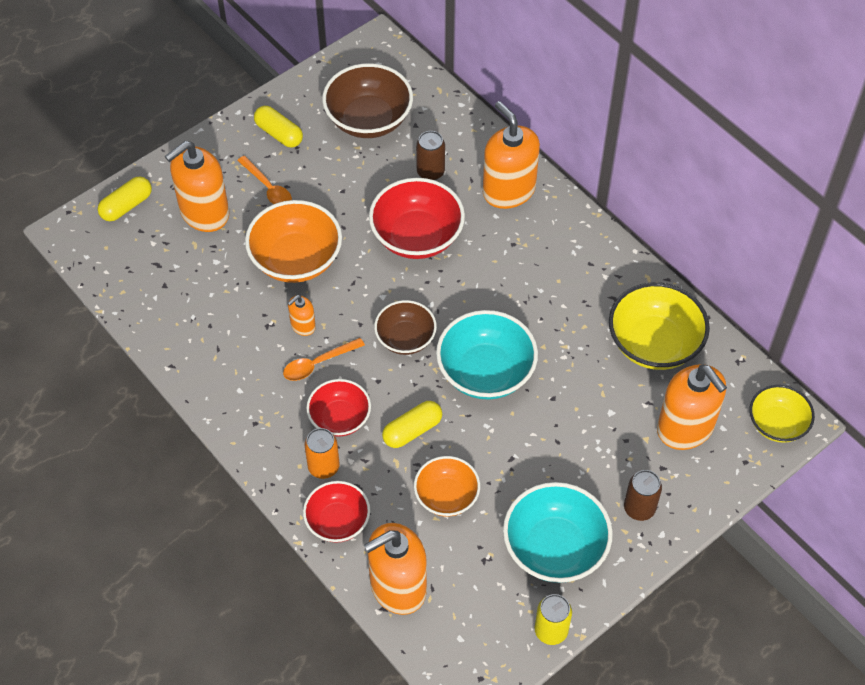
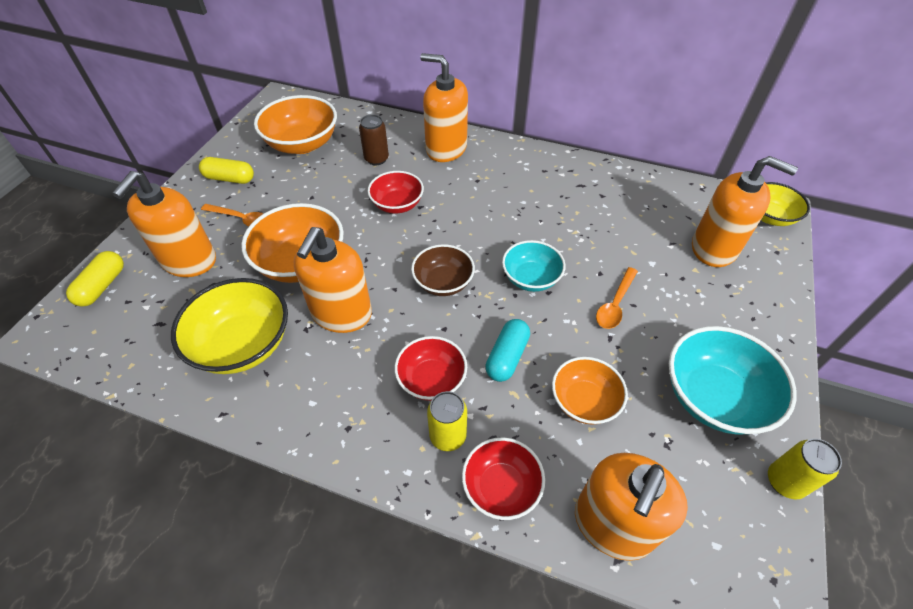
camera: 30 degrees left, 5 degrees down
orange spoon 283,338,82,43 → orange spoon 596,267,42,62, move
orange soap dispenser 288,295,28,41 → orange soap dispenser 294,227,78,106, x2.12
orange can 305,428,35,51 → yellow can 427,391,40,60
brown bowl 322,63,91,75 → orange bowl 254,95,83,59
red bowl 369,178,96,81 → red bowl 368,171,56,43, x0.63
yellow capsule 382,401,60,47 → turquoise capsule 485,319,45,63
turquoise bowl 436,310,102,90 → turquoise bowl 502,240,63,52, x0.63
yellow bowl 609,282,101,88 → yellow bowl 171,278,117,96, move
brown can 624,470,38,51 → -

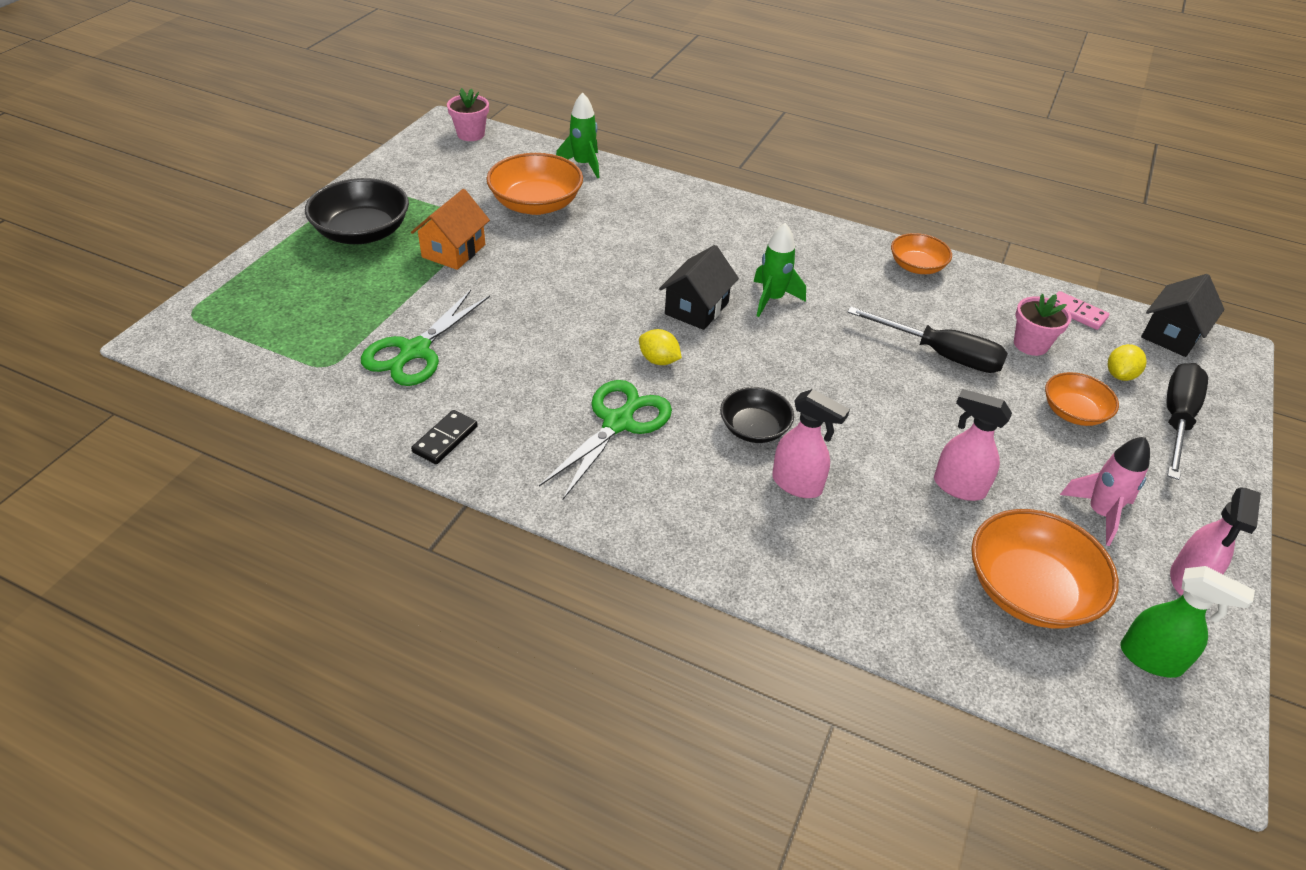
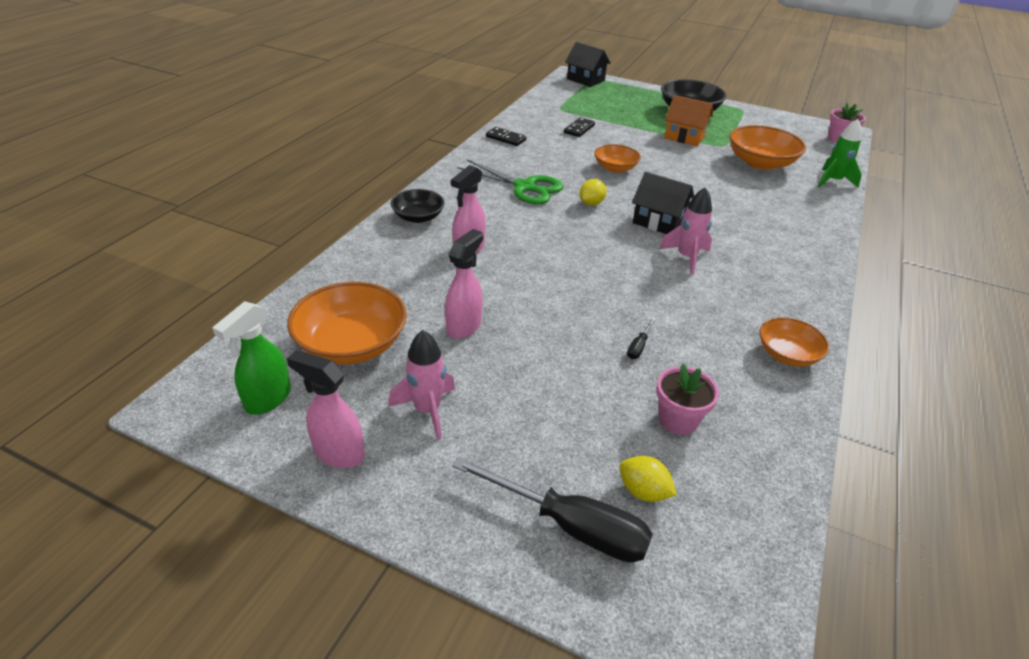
camera: 90 degrees right, 5 degrees down
green scissors 361,290,129,96 → black domino 564,117,31,20
black bowl 720,387,74,56 → black bowl 390,189,55,34, move
green rocket 753,223,53,94 → pink rocket 659,187,53,88
black screwdriver 847,307,161,66 → black screwdriver 627,317,29,42, x0.42
orange bowl 1045,372,74,54 → orange bowl 594,144,47,29, move
pink domino 1056,291,53,39 → -
black house 1141,274,83,83 → black house 565,42,46,45, move

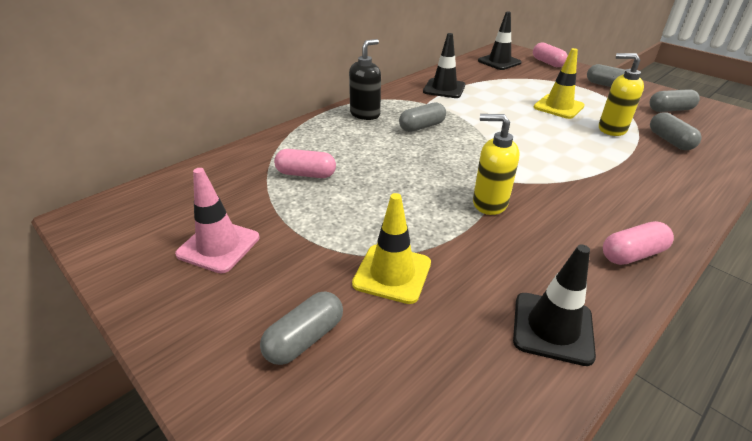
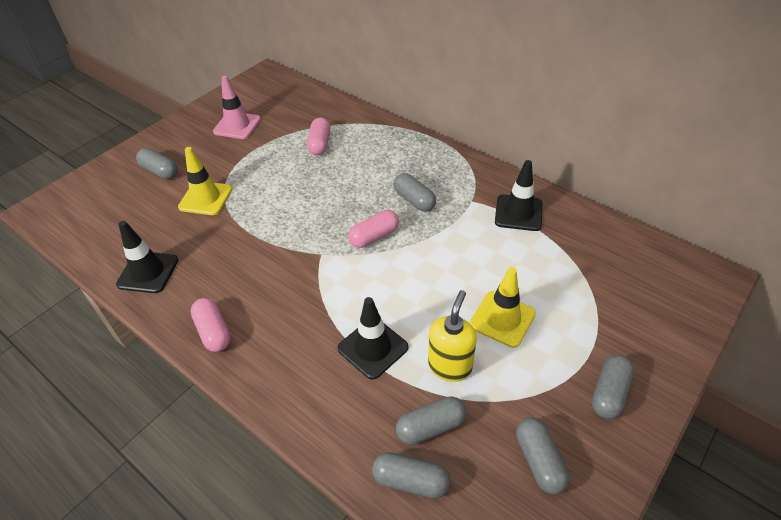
camera: 85 degrees right, 10 degrees up
black soap dispenser 349,39,32,81 → -
yellow soap dispenser 473,114,47,101 → -
black traffic cone 478,11,44,59 → black traffic cone 338,297,71,83, move
pink capsule 533,43,35,24 → pink capsule 348,210,51,38, move
- → grey capsule 372,452,79,46

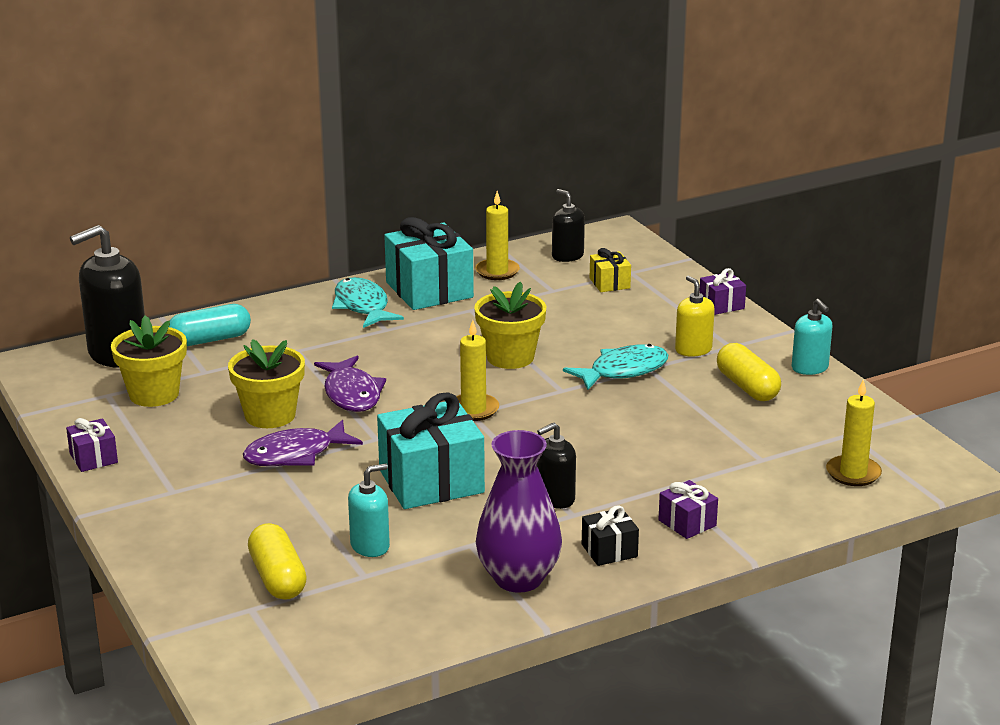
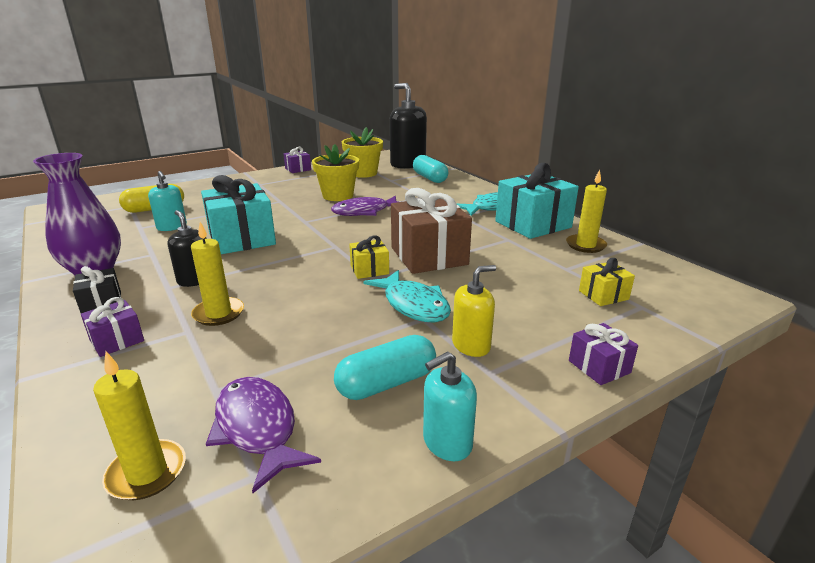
camera: 85 degrees right, 0 degrees up
purple fish 243,420,120,46 → purple fish 206,377,115,116, move
yellow candle 456,320,43,101 → yellow candle 191,222,53,104, move
yellow flower pot 474,281,72,88 → brown gift 391,188,81,86
black soap dispenser 552,189,33,73 → -
yellow capsule 717,343,64,58 → turquoise capsule 334,335,102,65
- → yellow gift 349,235,40,44

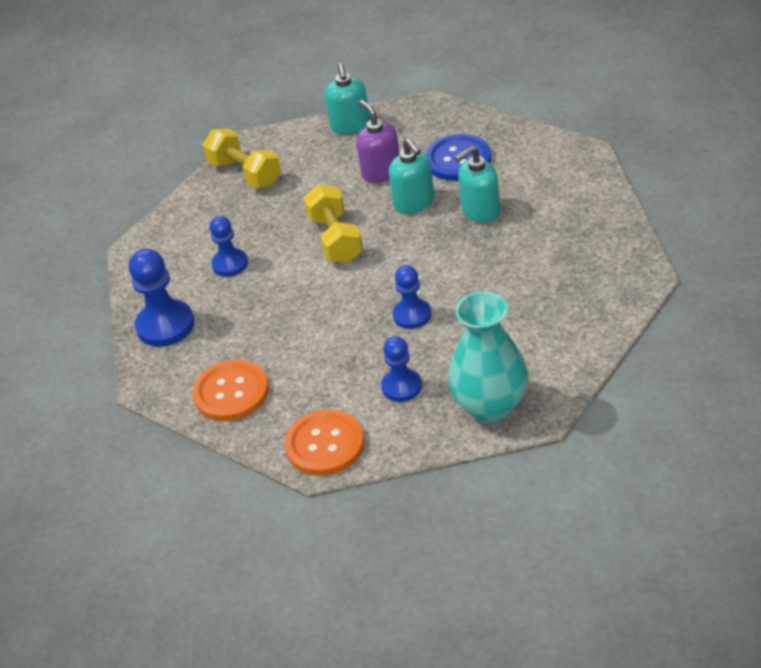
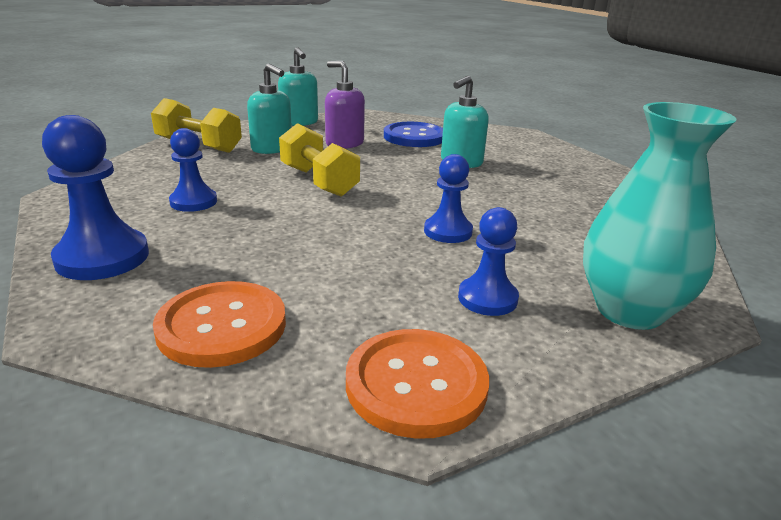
camera: 25 degrees left, 15 degrees down
turquoise soap dispenser 389,138,45,76 → turquoise soap dispenser 247,63,45,91, move

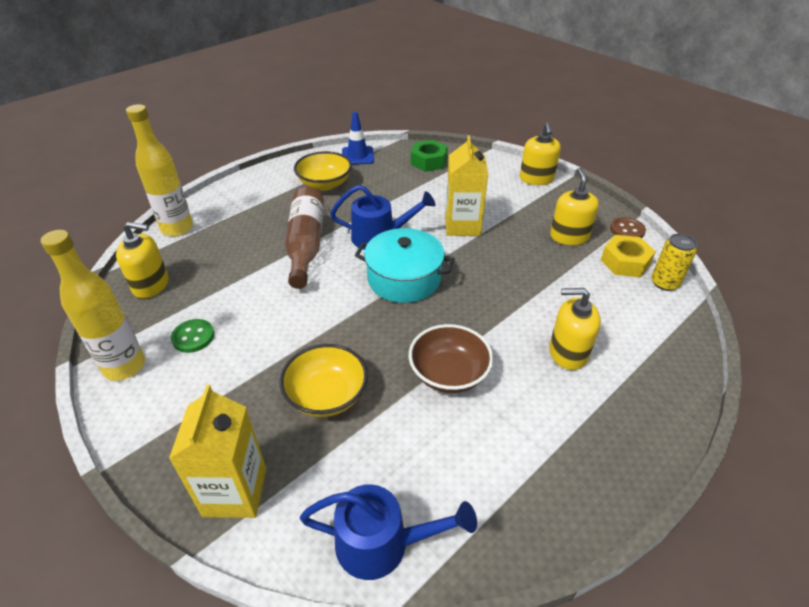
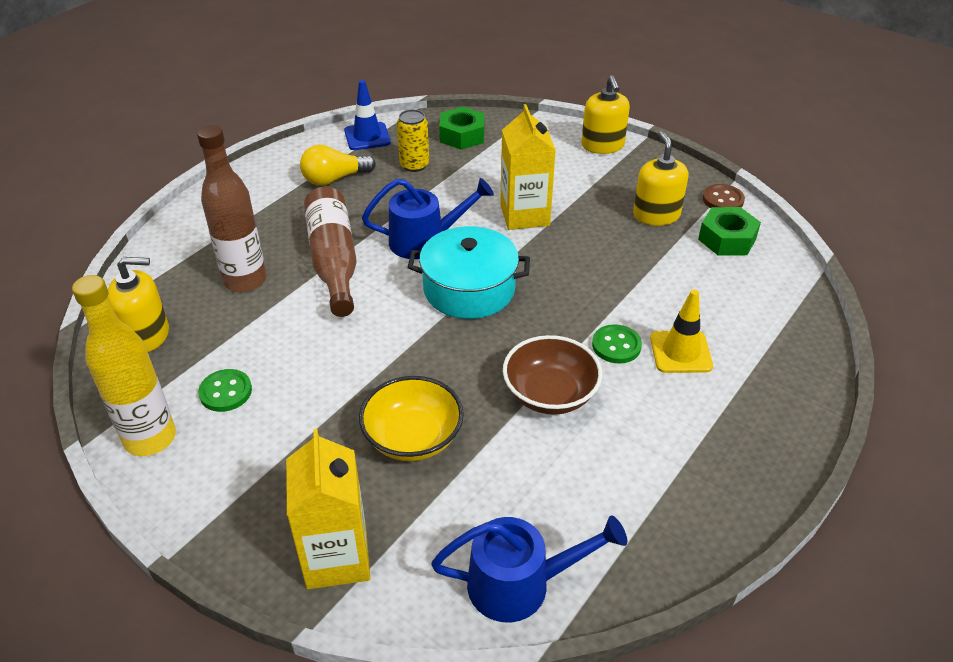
camera: 10 degrees left, 0 degrees up
yellow bottle 126,104,67,132 → -
yellow bowl 294,151,58,40 → yellow light bulb 300,145,76,41
yellow soap dispenser 549,288,52,82 → yellow traffic cone 650,289,63,84
yellow nut 601,235,55,43 → green nut 698,207,63,48
yellow can 652,233,45,58 → yellow can 397,109,32,63, move
- → brown bottle 197,125,70,167
- → green button 592,324,50,40

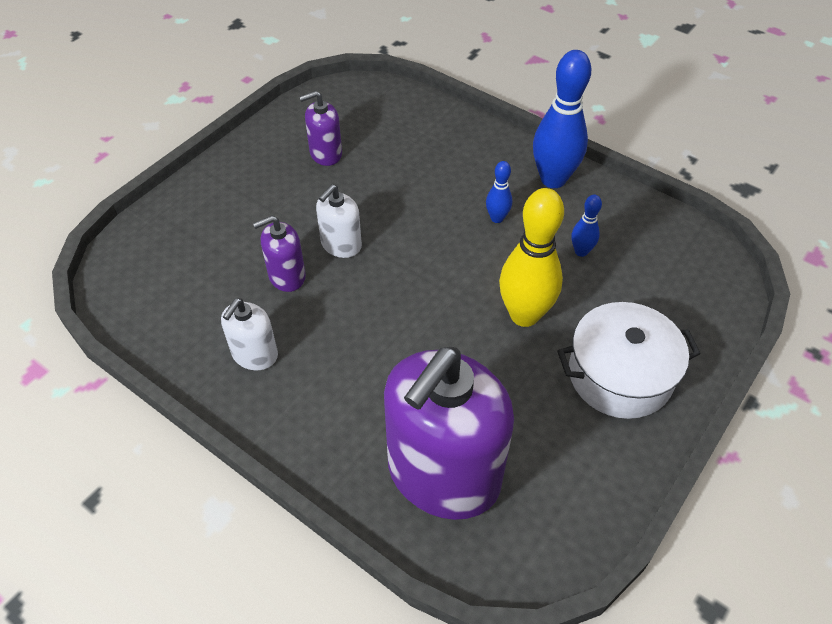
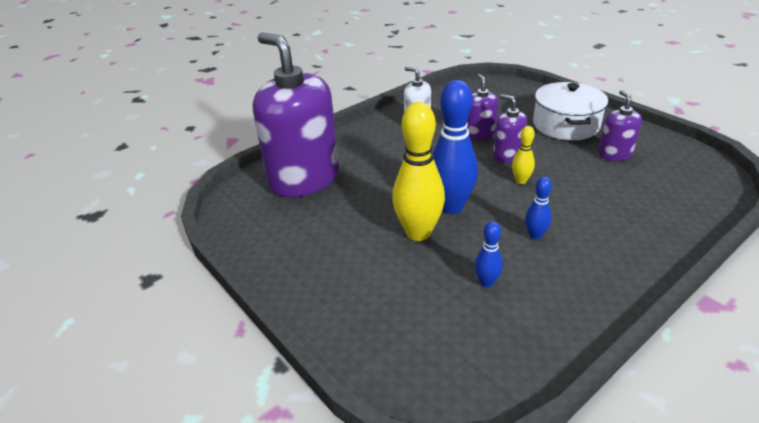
camera: 105 degrees right, 15 degrees down
white soap dispenser 316,184,46,74 → purple soap dispenser 493,94,34,69
blue bowling pin 533,50,58,138 → blue bowling pin 433,80,45,134, move
white pot 558,302,143,117 → white pot 533,82,75,58, move
- → yellow bowling pin 512,126,23,58

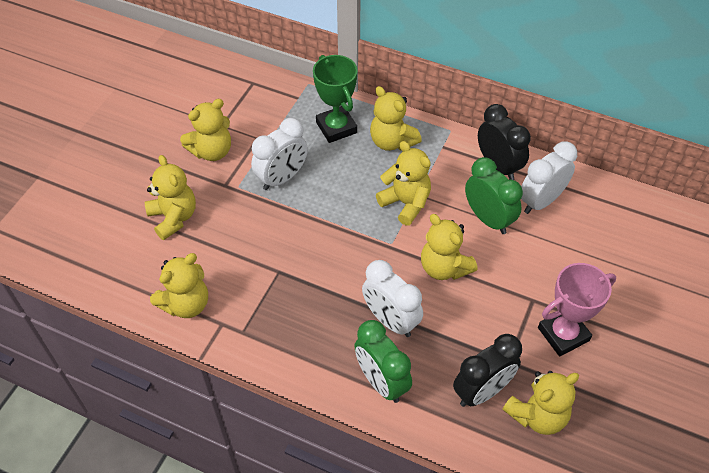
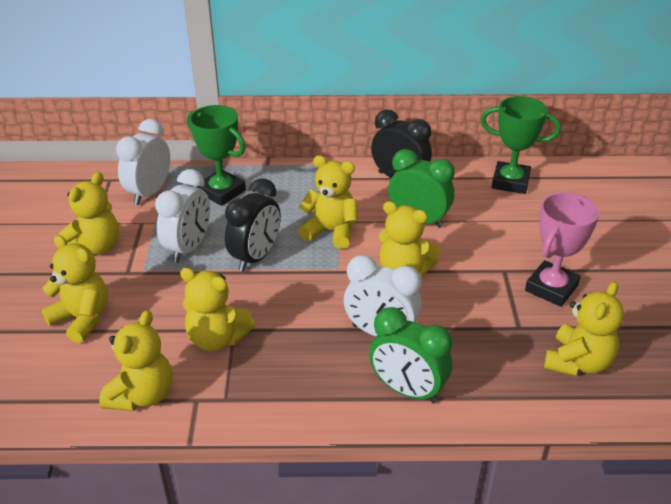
camera: 25 degrees left, 15 degrees down
yellow teddy bear 370,86,52,65 → yellow teddy bear 180,268,75,83, move
black clock 453,334,69,73 → black clock 225,178,56,94, move
white clock 521,142,56,72 → white clock 116,119,54,86, move
- → green trophy 481,96,80,98

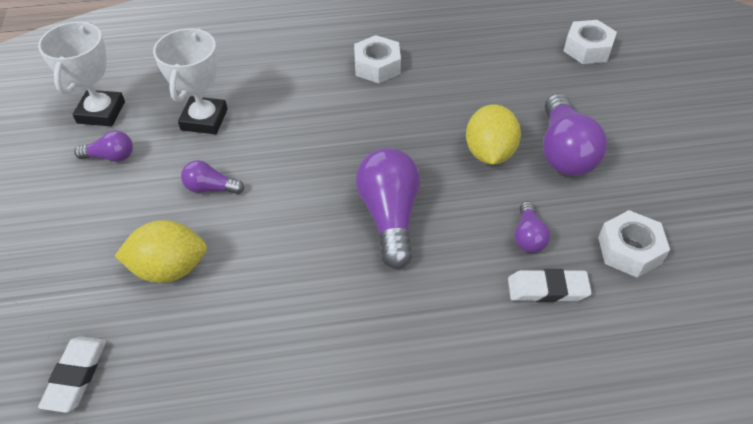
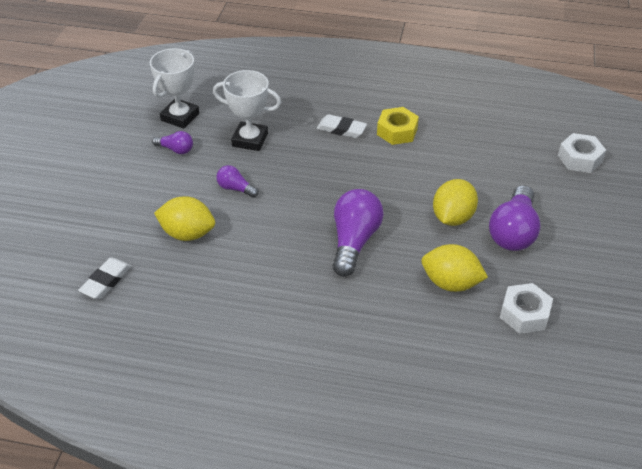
camera: 20 degrees right, 5 degrees down
white trophy 153,28,75,106 → white trophy 213,70,68,81, 75 degrees clockwise
white nut 354,35,47,48 → yellow nut 377,107,42,38
white eraser 508,269,84,33 → white eraser 317,114,50,24, move
purple light bulb 515,201,35,52 → yellow lemon 422,244,66,48

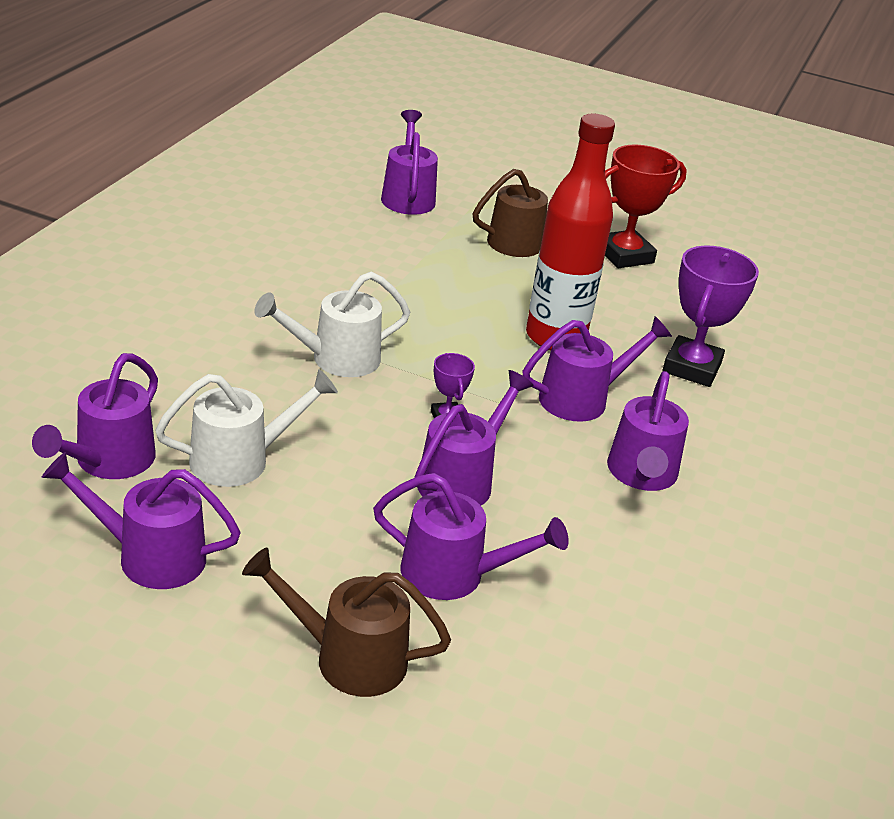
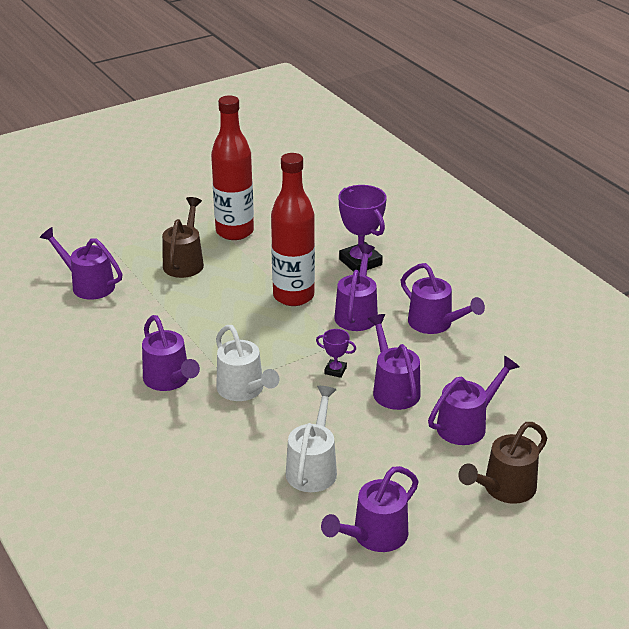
camera: 50 degrees left, 0 degrees up
purple watering can 32,353,126,126 → purple watering can 142,315,58,76, move
white watering can 254,272,156,105 → white watering can 216,325,63,76, 45 degrees counterclockwise
red trophy 605,144,82,124 → red bottle 211,96,43,144

